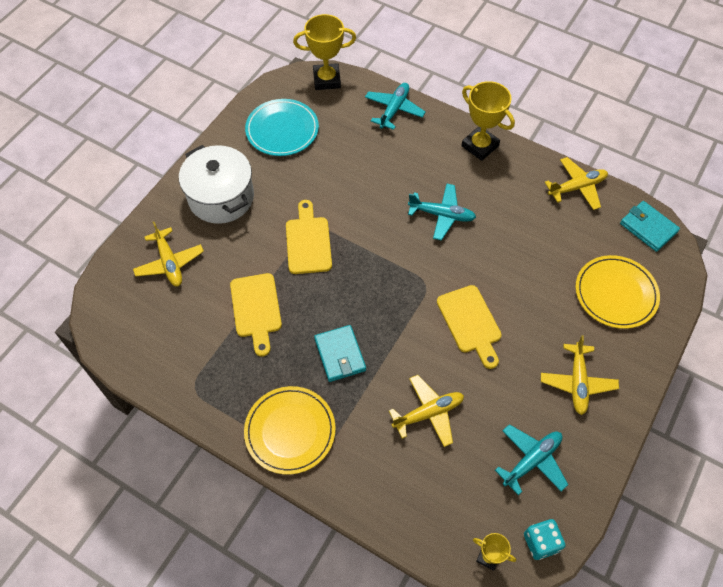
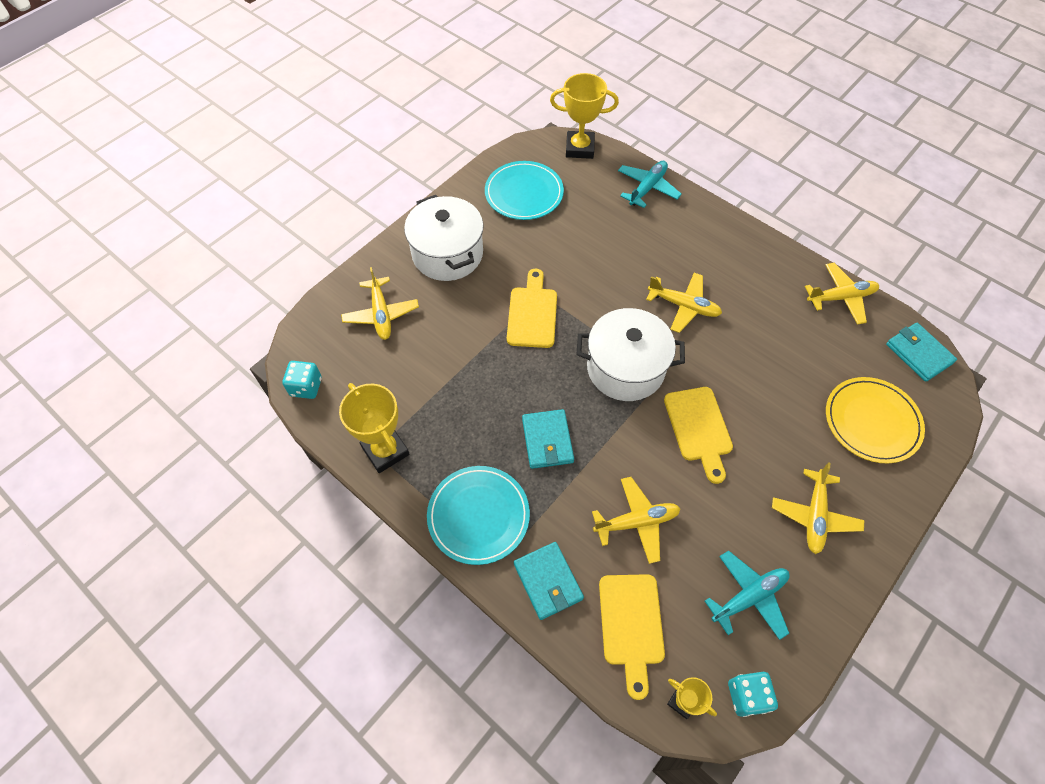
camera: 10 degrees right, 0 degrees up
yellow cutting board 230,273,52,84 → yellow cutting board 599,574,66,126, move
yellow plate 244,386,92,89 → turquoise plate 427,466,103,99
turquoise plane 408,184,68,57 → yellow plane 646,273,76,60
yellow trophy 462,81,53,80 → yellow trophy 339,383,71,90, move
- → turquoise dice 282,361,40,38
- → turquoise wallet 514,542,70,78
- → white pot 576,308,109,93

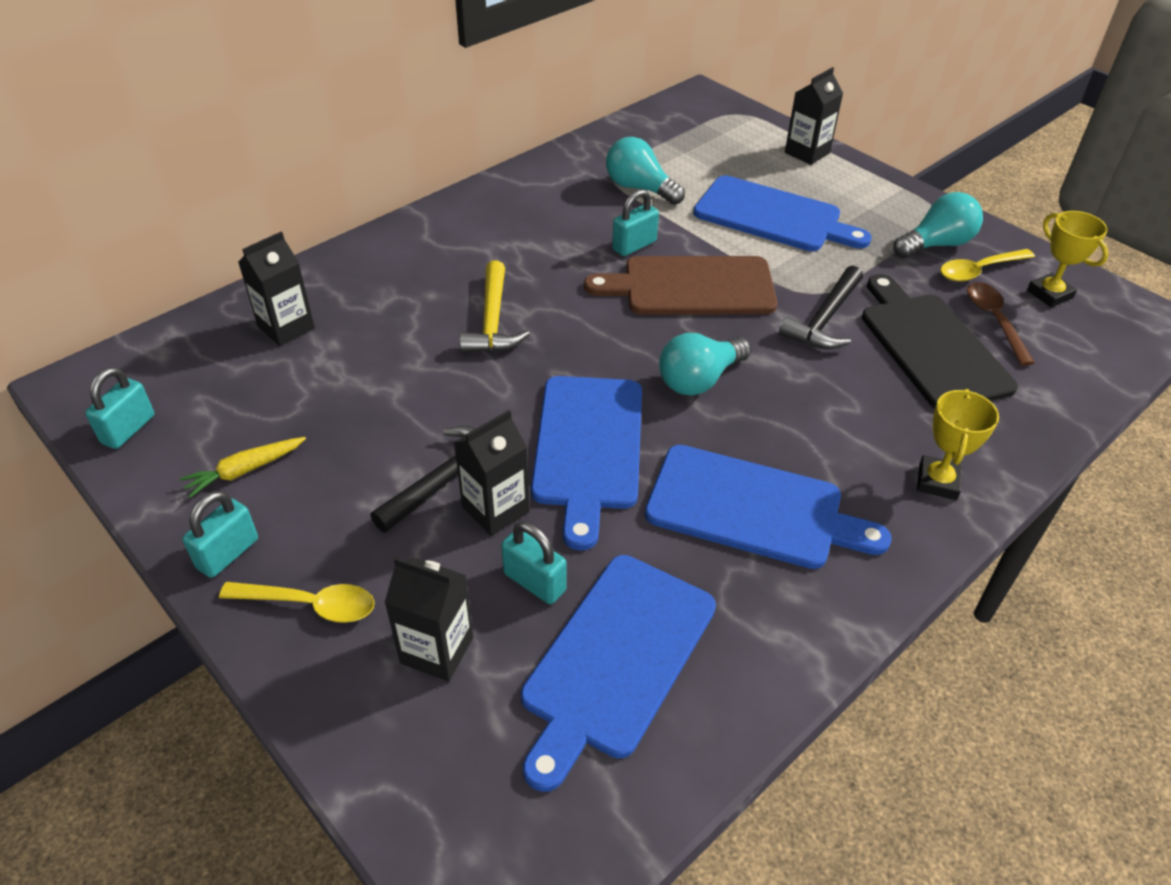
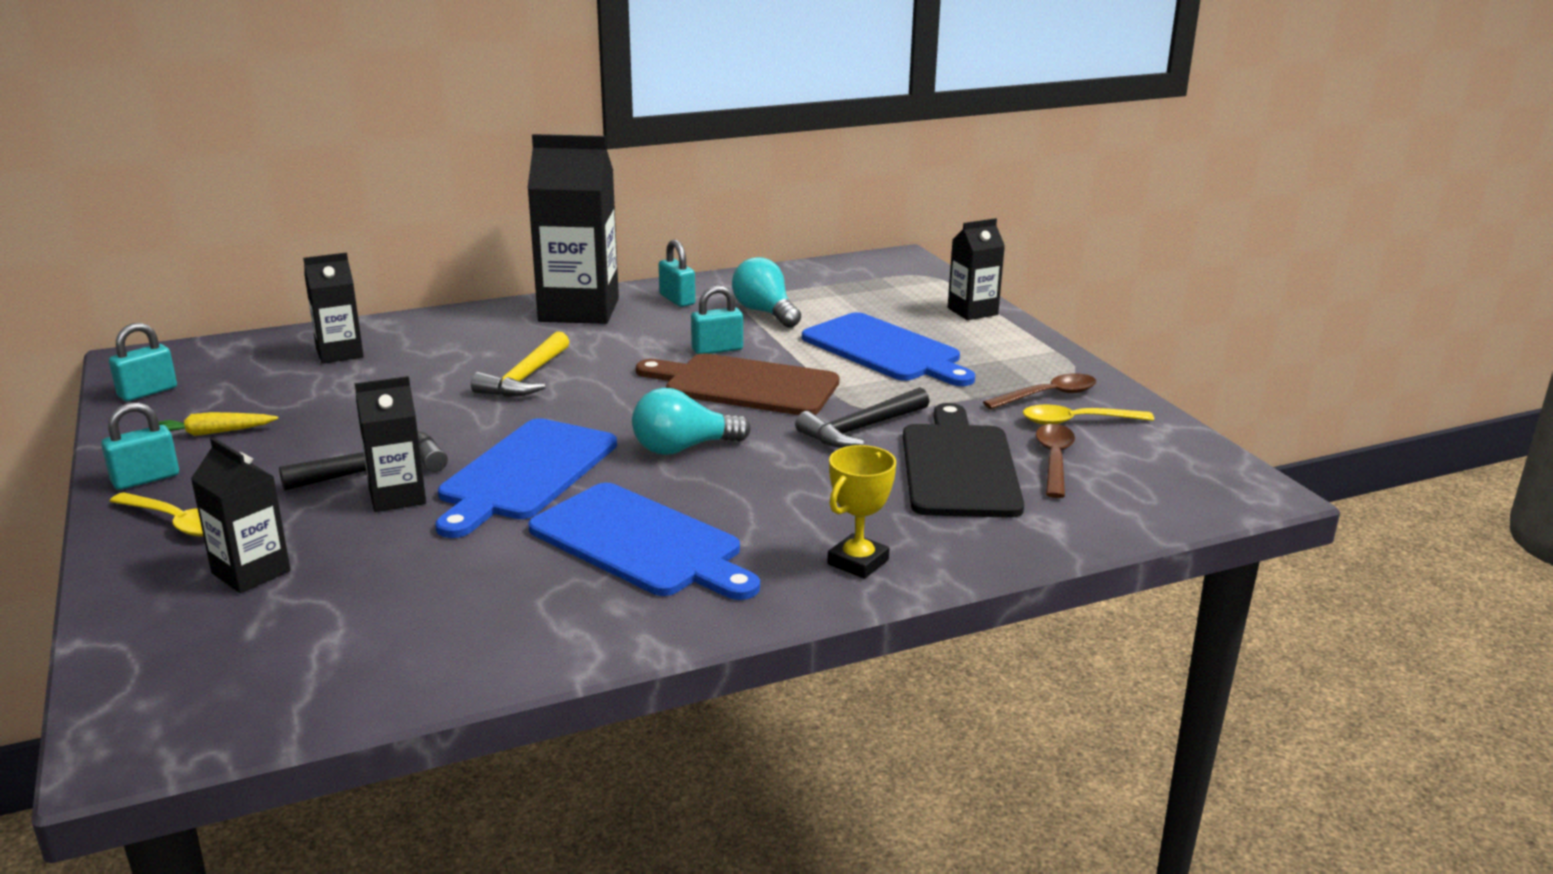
camera: 20 degrees right, 20 degrees down
turquoise padlock 501,522,66,82 → turquoise padlock 659,240,36,67, move
blue cutting board 521,555,195,237 → -
turquoise light bulb 893,192,90,66 → brown spoon 983,373,113,36
yellow trophy 1027,211,81,96 → -
- → black carton 528,134,91,190

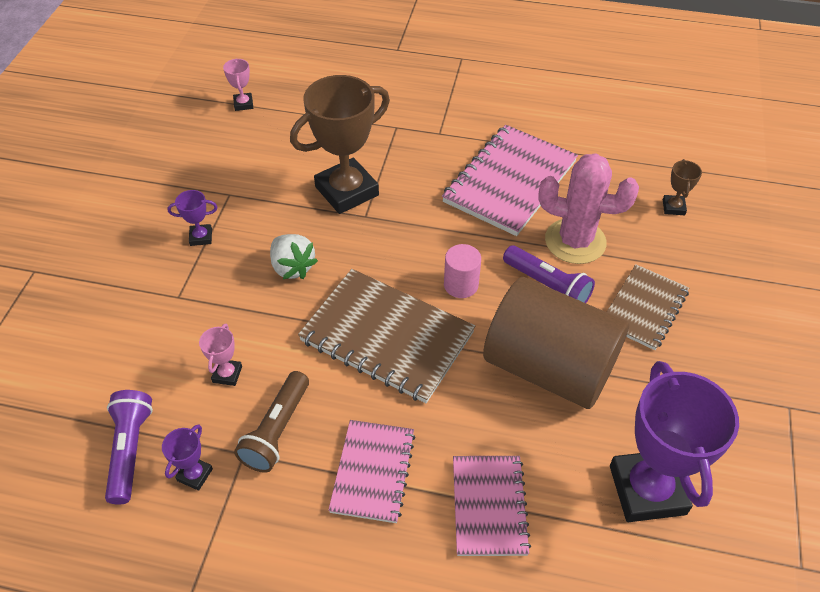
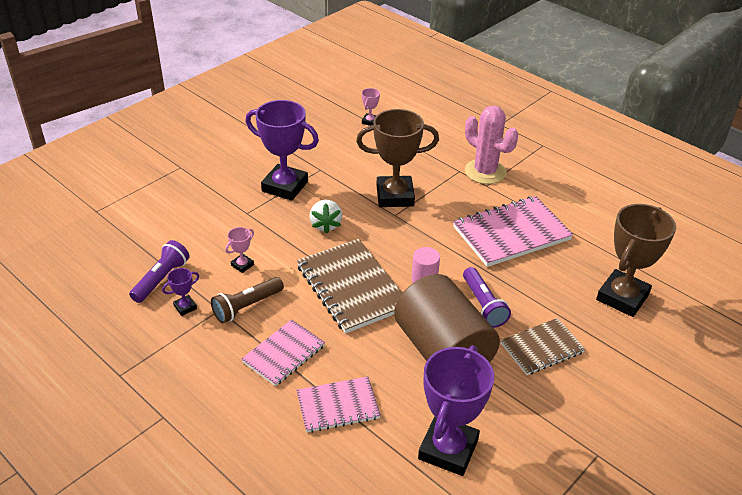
camera: 30 degrees right, 10 degrees down
purple trophy 167,190,50,56 → purple trophy 245,100,74,101, x2.34
pink notebook 453,456,78,100 → pink notebook 296,376,85,57, 45 degrees clockwise
pink cactus 538,154,101,110 → pink cactus 465,106,53,78, move
brown trophy 663,159,39,56 → brown trophy 596,204,80,113, x2.34

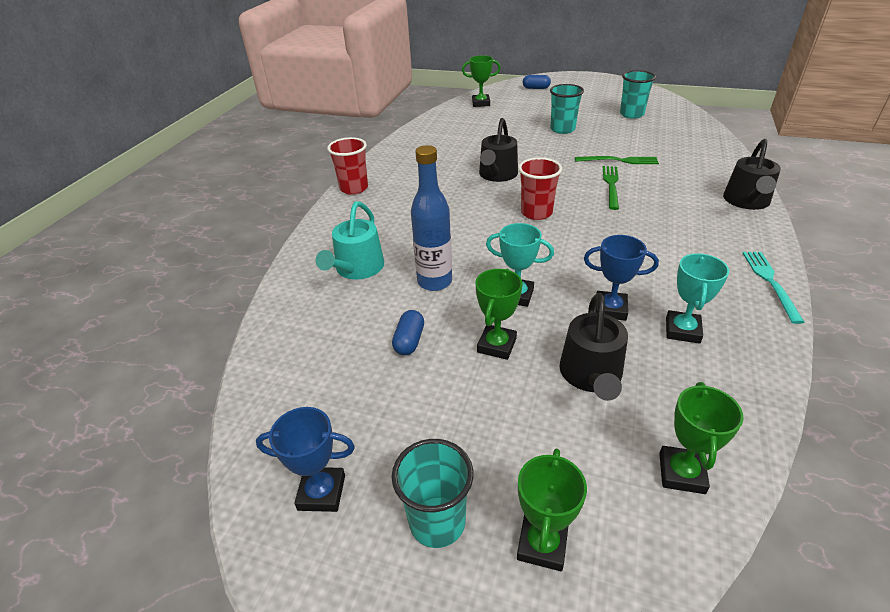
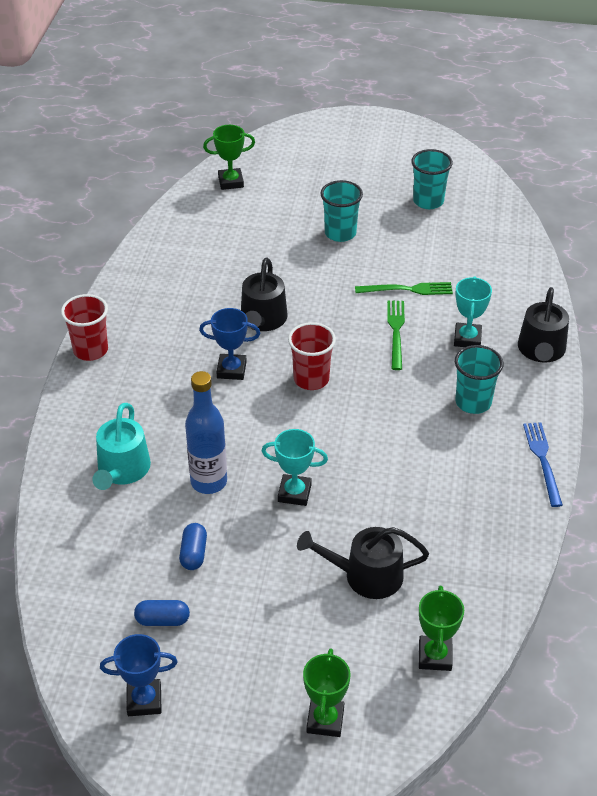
camera: 10 degrees left, 5 degrees up
turquoise cup 392,439,81,109 → turquoise cup 455,345,48,69, move
green trophy 475,269,47,91 → -
blue capsule 523,75,28,14 → blue capsule 134,600,56,26, move
black watering can 559,293,69,108 → black watering can 297,527,132,72, 90 degrees clockwise
blue trophy 584,235,75,86 → blue trophy 199,308,61,72, move
turquoise trophy 666,253,63,91 → turquoise trophy 454,276,38,71, move
turquoise fork 743,252,61,72 → blue fork 523,422,40,85

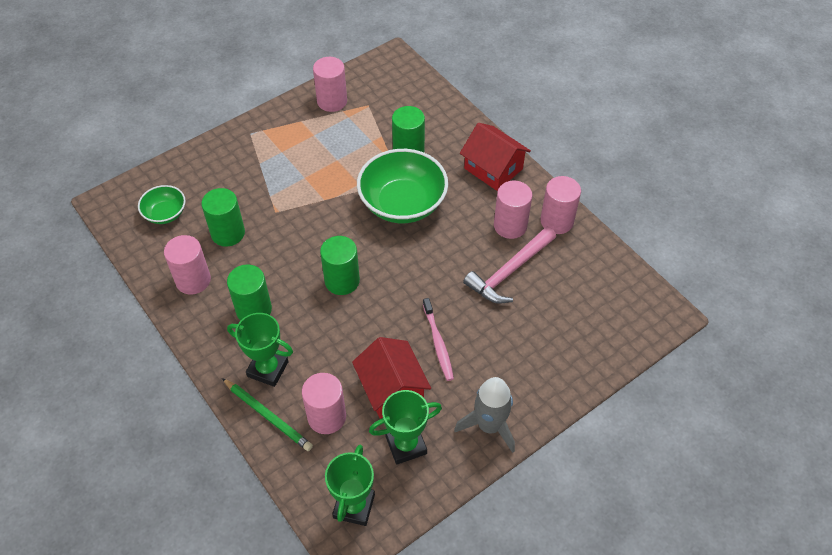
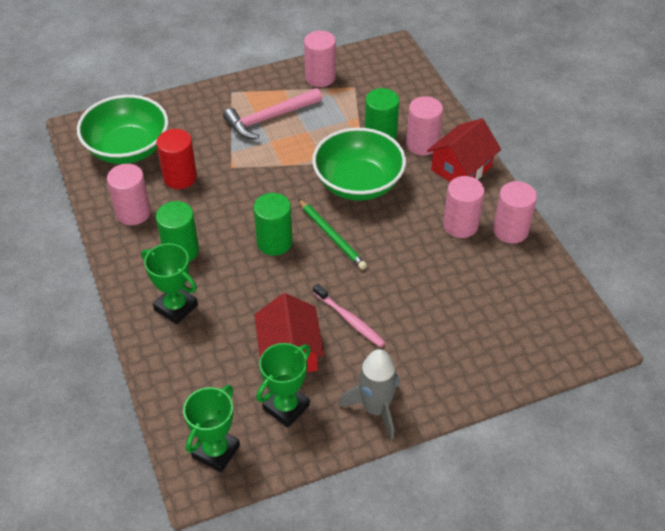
camera: 15 degrees right, 5 degrees down
green bowl 138,185,48,39 → green bowl 77,95,91,69, x1.93
green cylinder 201,188,44,59 → red cylinder 156,129,41,60
green pencil 222,378,91,73 → green pencil 298,199,69,71, move
pink cylinder 302,373,44,61 → pink cylinder 406,96,37,59, move
green trophy 369,390,73,75 → green trophy 256,343,55,85, 45 degrees counterclockwise
pink toothbrush 423,298,31,83 → pink toothbrush 313,284,72,63, 45 degrees counterclockwise
red house 460,123,71,68 → red house 427,118,74,64, 75 degrees clockwise
pink hammer 463,226,93,78 → pink hammer 223,88,99,51, move

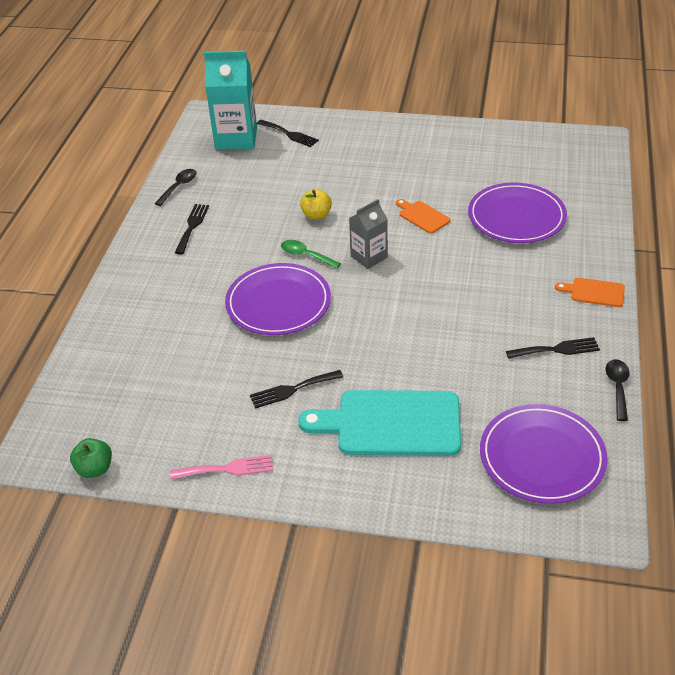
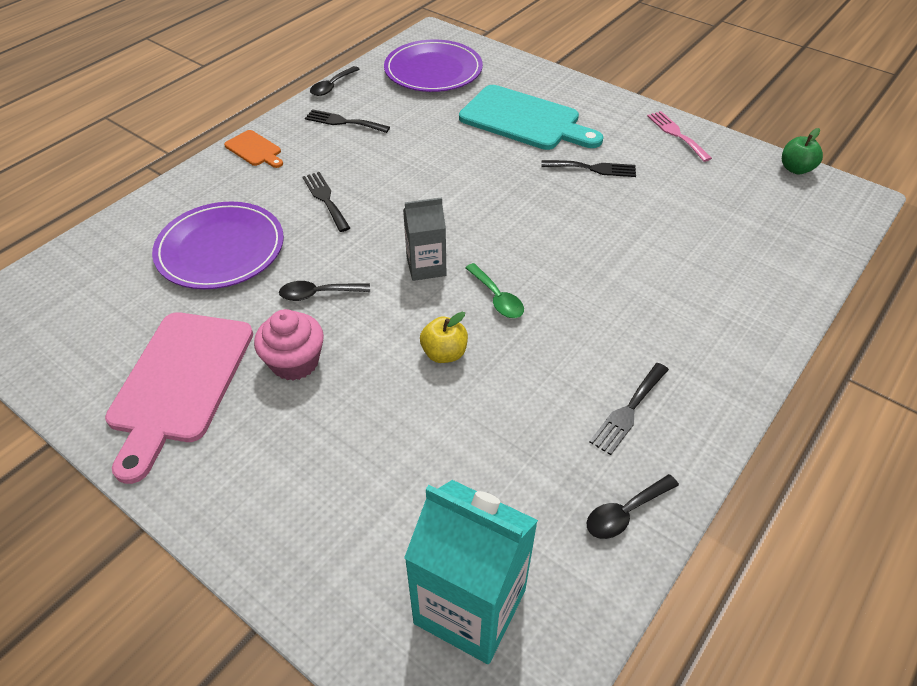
camera: 155 degrees left, 5 degrees up
pink fork 170,455,103,24 → pink fork 647,111,65,51, 45 degrees clockwise
purple plate 225,263,106,72 → -
black fork 257,120,62,27 → black fork 302,172,48,60, move
orange cutting board 396,199,54,35 → black spoon 279,281,91,20
- → pink cutting board 105,312,148,172
- → pink cupcake 254,309,70,72

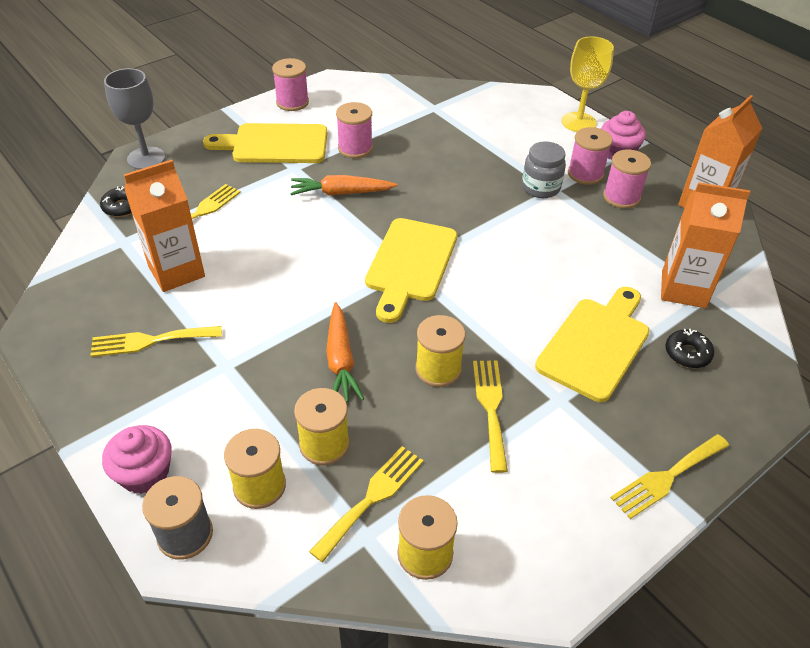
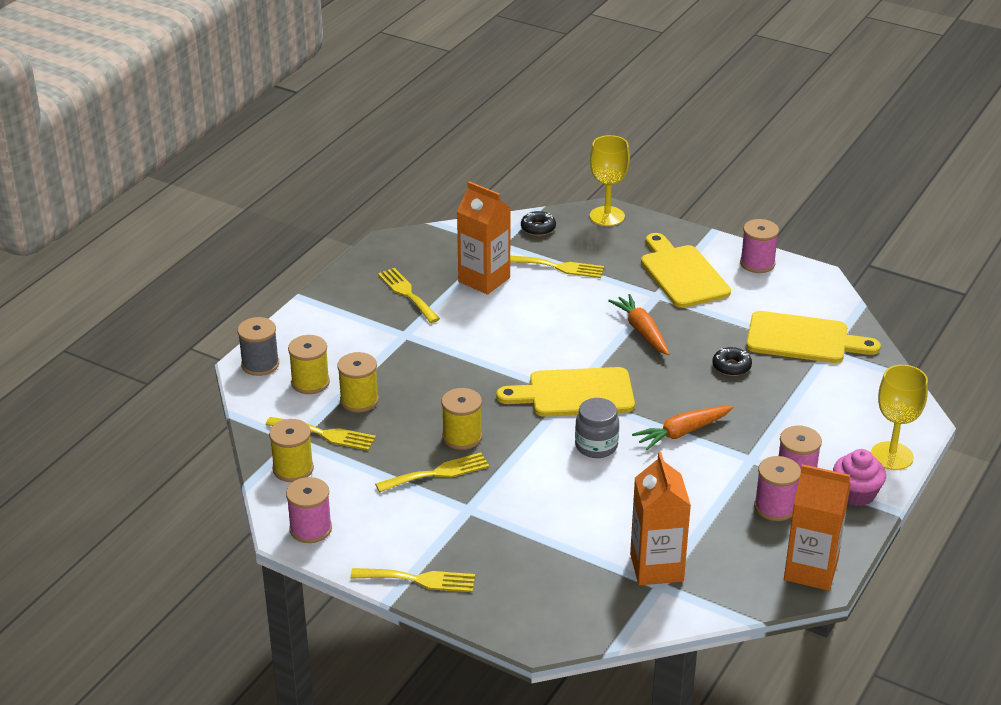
camera: 70 degrees right, 10 degrees down
pink cupcake 102,425,70,69 → -
grey goblet 104,68,61,102 → yellow goblet 590,135,40,91
orange carrot 326,302,38,100 → orange carrot 632,406,101,44, move
pink spool 336,102,37,56 → pink spool 286,477,46,66, move
grey jar 522,141,44,57 → grey jar 575,398,44,60, move
yellow cutting board 535,287,114,115 → yellow cutting board 746,311,135,52, move
yellow fork 610,434,119,85 → yellow fork 351,568,124,24, 150 degrees clockwise
black donut 665,329,49,39 → black donut 712,347,40,29, move

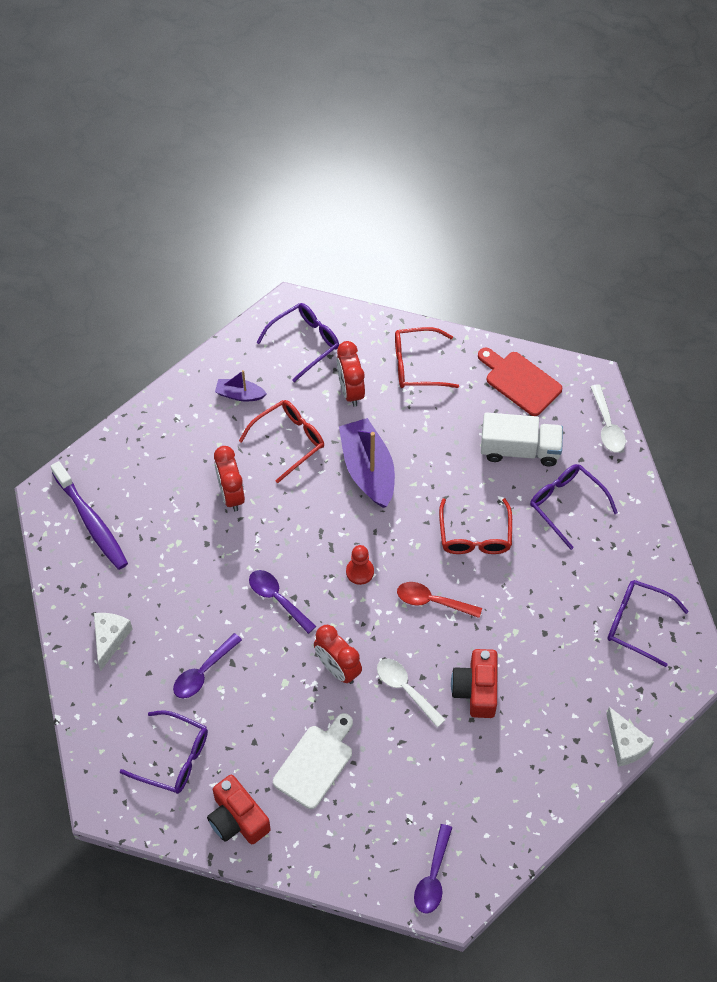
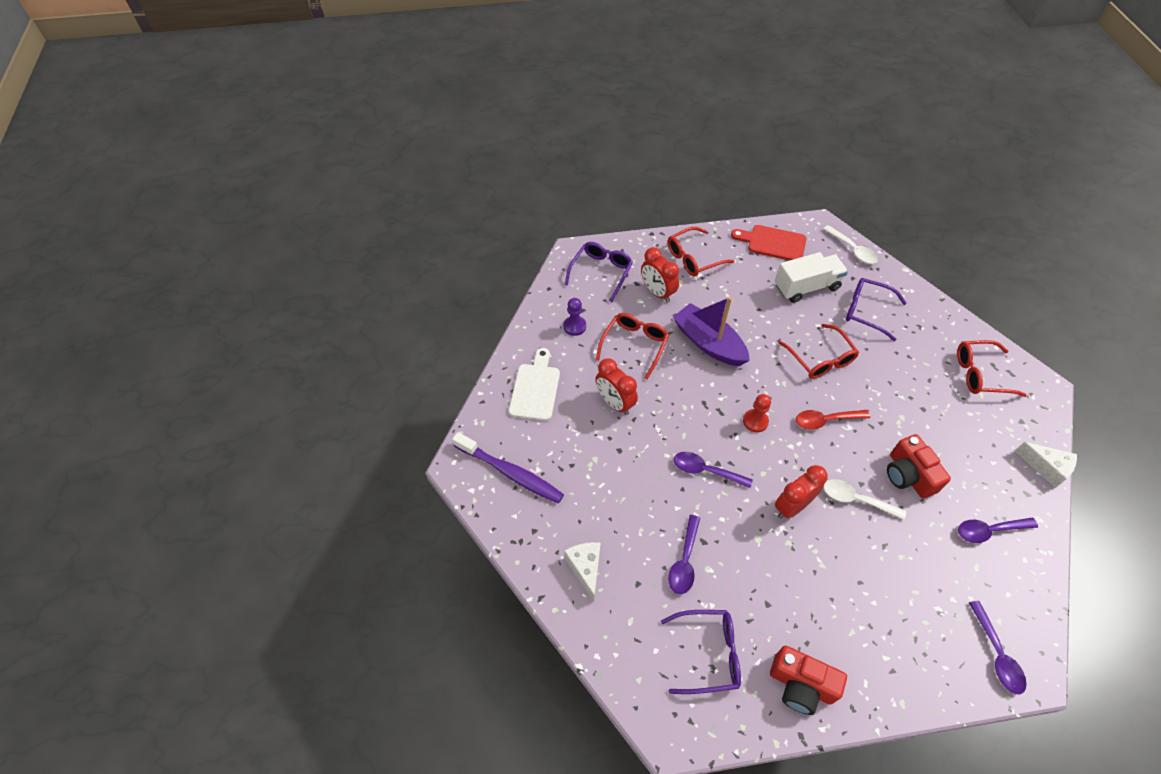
camera: 25 degrees left, 5 degrees down
purple boat 215,370,52,31 → purple pawn 563,298,23,38
white cutting board 273,713,80,96 → white cutting board 509,348,51,73, move
red clock 314,625,48,59 → red clock 775,465,53,54, 120 degrees clockwise
purple glasses 607,580,82,87 → red glasses 957,340,70,57
- → purple spoon 958,517,80,26

